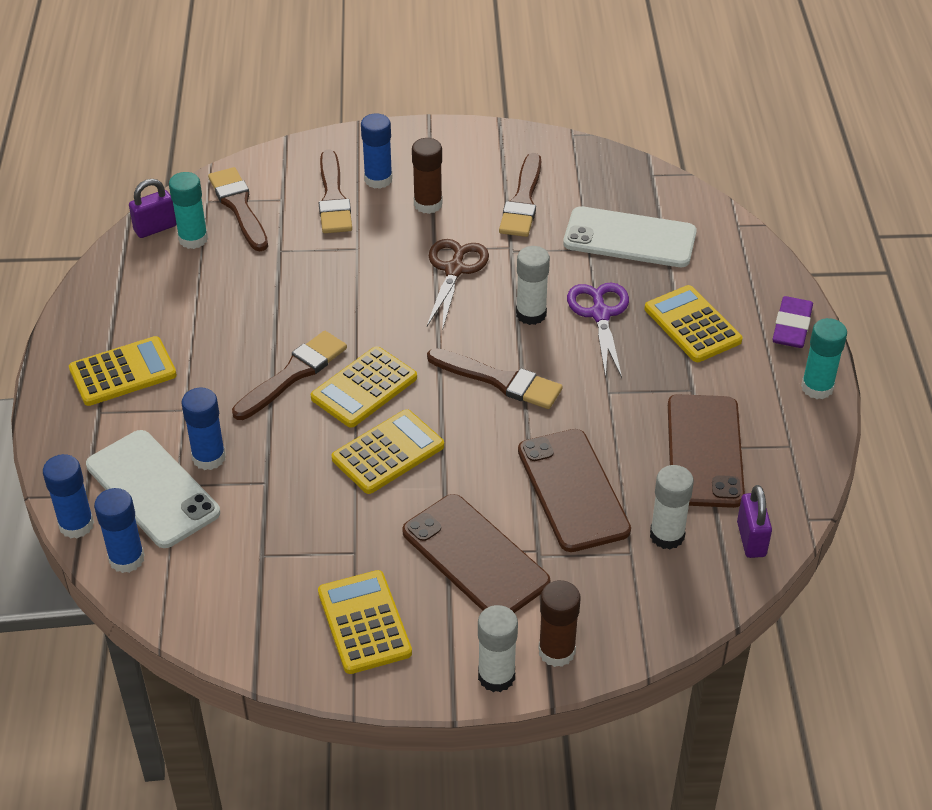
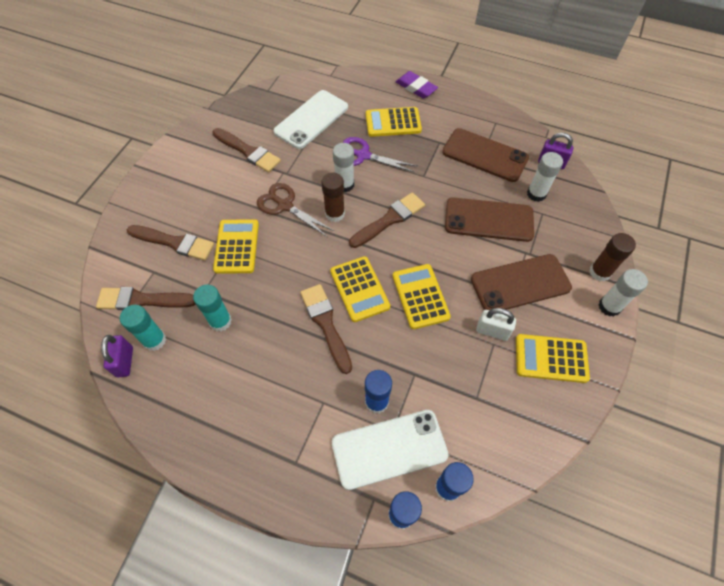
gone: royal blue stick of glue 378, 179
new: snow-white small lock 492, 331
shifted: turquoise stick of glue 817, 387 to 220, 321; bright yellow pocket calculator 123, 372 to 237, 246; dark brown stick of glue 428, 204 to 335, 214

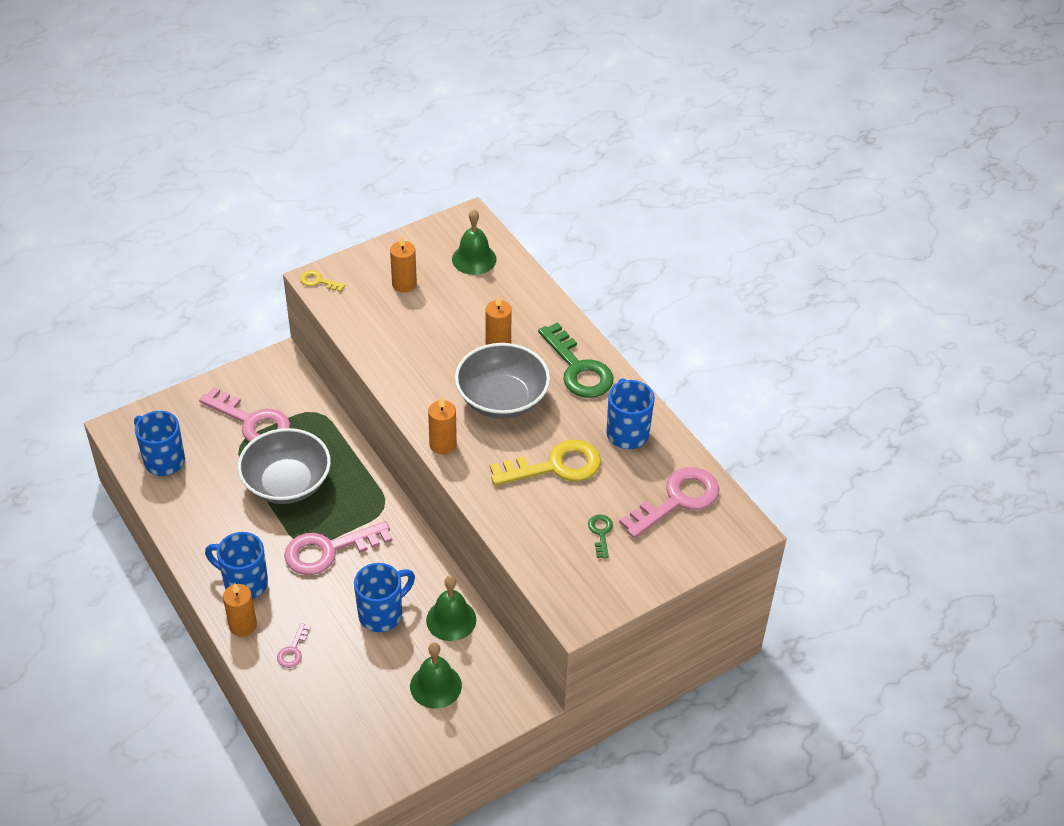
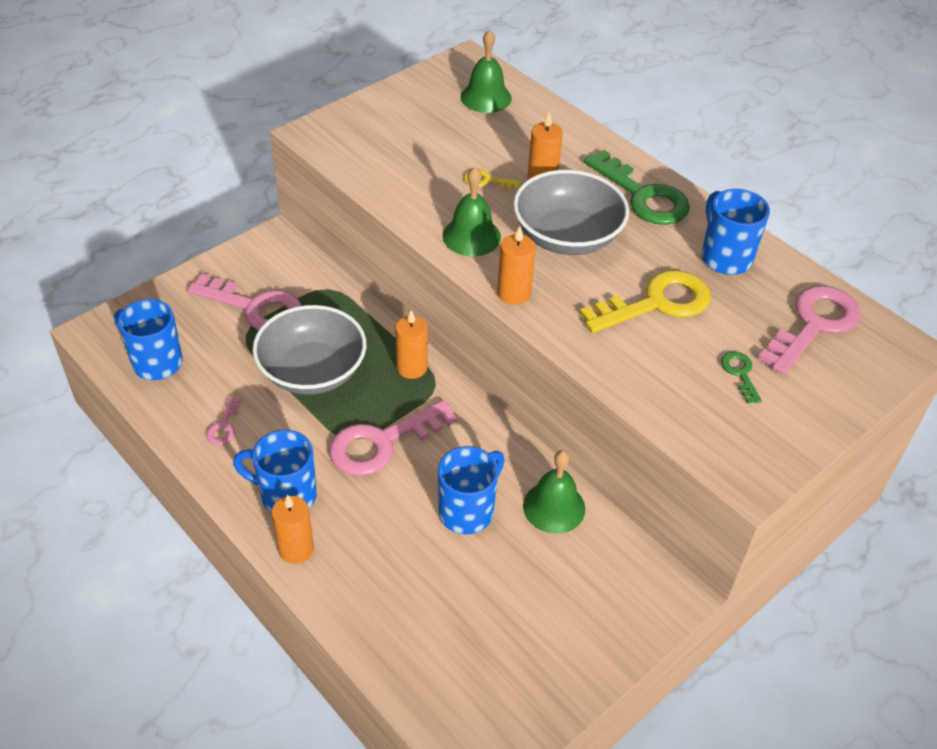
shifted: pink door key 293, 650 to 224, 426; bright orange wax candle 404, 284 to 411, 367; emerald school bell 435, 686 to 471, 236; bright yellow door key 318, 281 to 487, 181

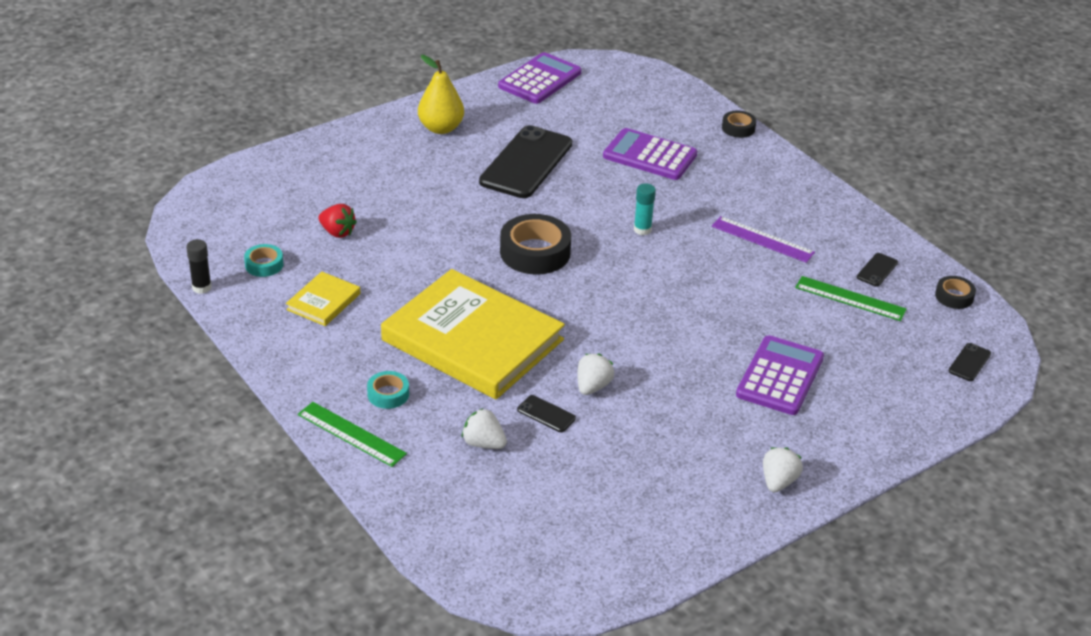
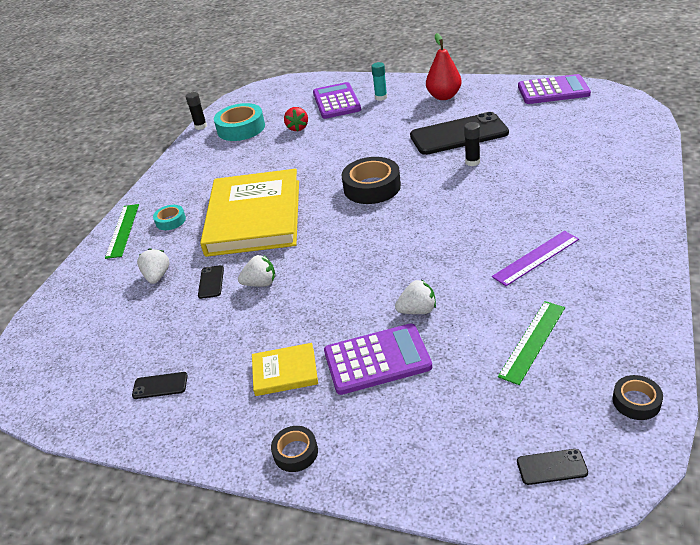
new: jet-black stick of glue 472, 162
shifted: jet-black smartphone 877, 270 to 160, 386; bright yellow hardback 323, 302 to 285, 372; jet-black roll of tape 738, 128 to 295, 452; royal purple pocket calculator 650, 155 to 336, 101; turquoise stick of glue 642, 230 to 381, 97; snow-white berry 778, 482 to 417, 310
repainted: bright yellow pear fruit 441, 128 to red pear fruit 444, 96
rotated: royal purple ruler 762, 239 = 536, 258 60 degrees clockwise; emerald ruler 850, 298 = 532, 341 45 degrees clockwise
scaled: turquoise roll of tape 264, 265 = 241, 128 x1.90

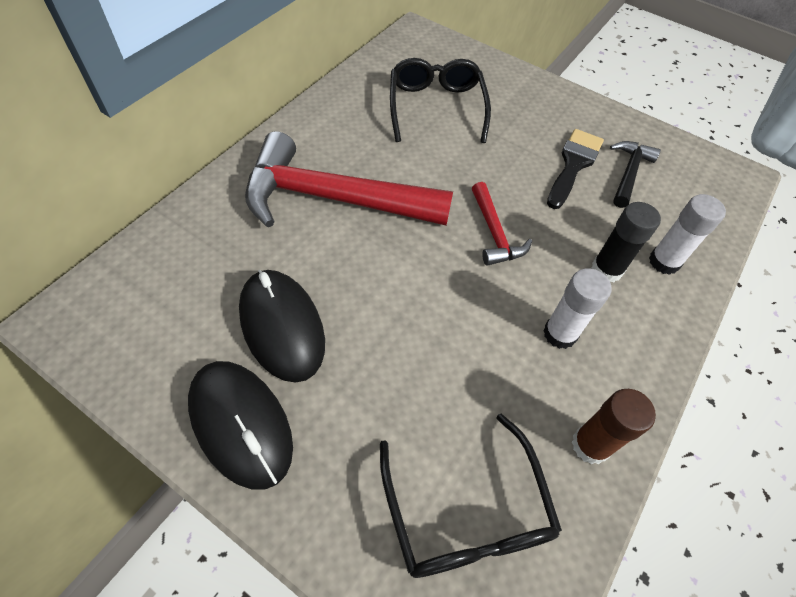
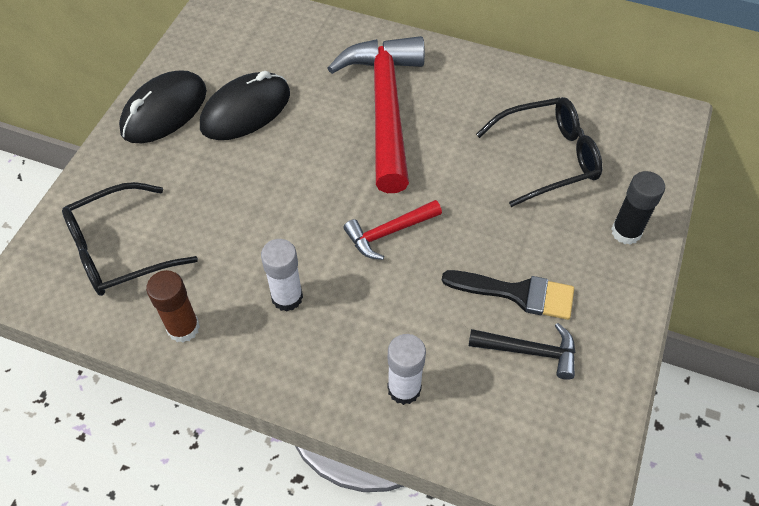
shifted: jet-black stick of glue 606, 269 to 626, 232

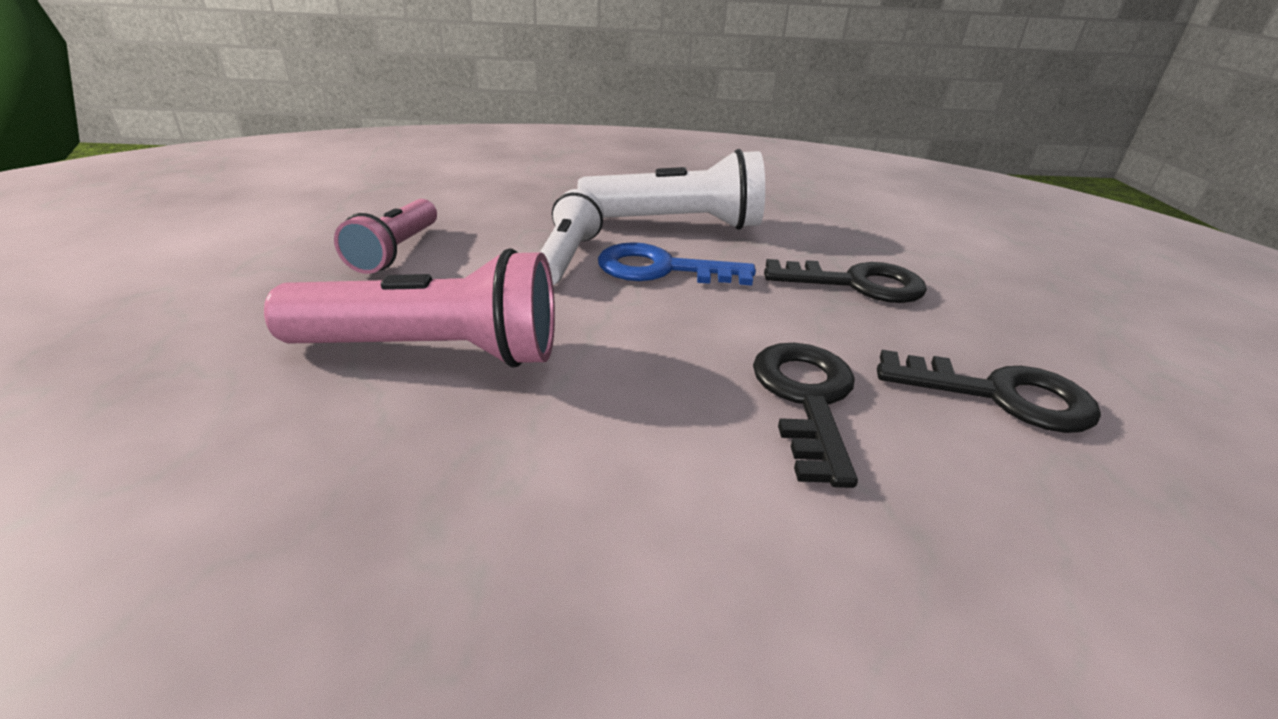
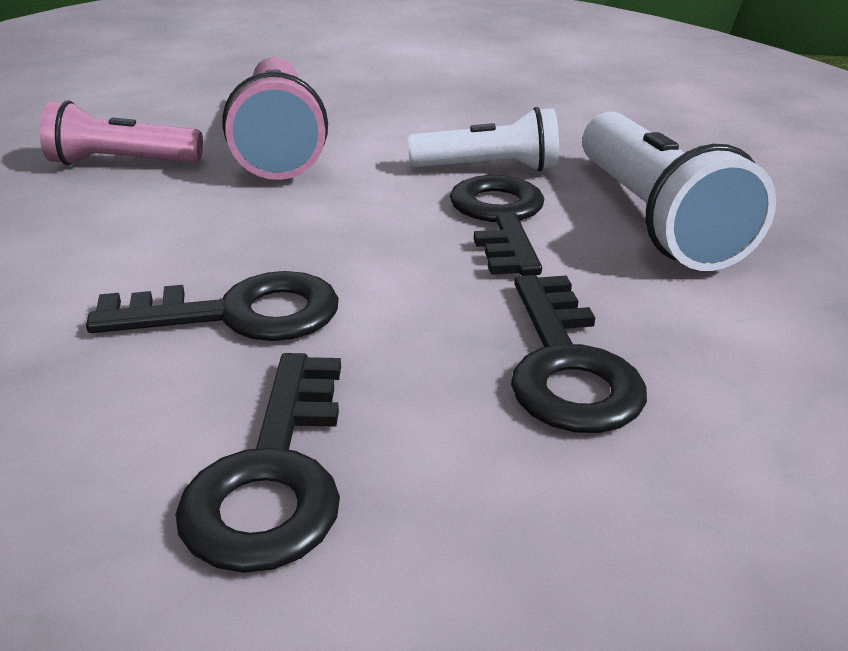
shifted: pink pocket torch 396, 252 to 121, 163
repainted: royal blue door key 661, 269 to jet-black door key 500, 219

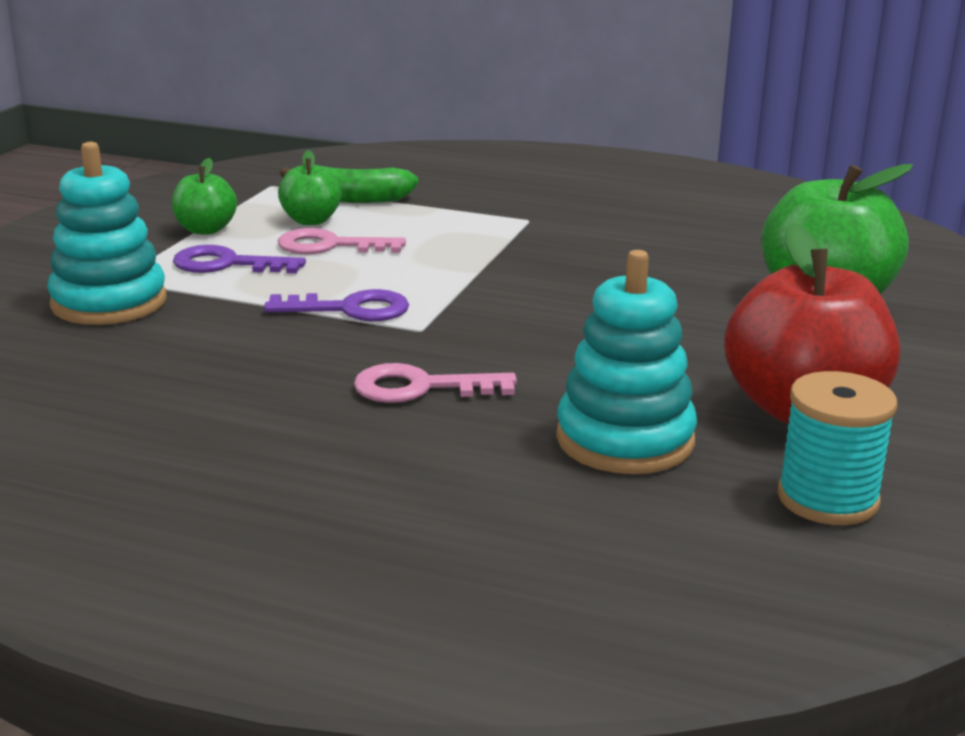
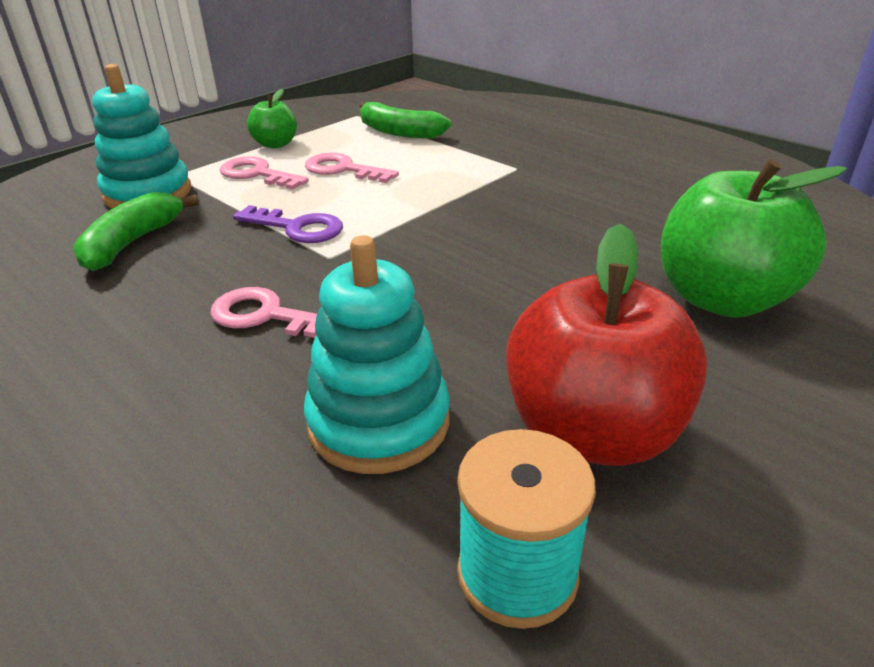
gone: emerald apple fruit 311, 220
new: emerald banana fruit 132, 243
repainted: royal purple door key 227, 264 to pink door key 257, 174

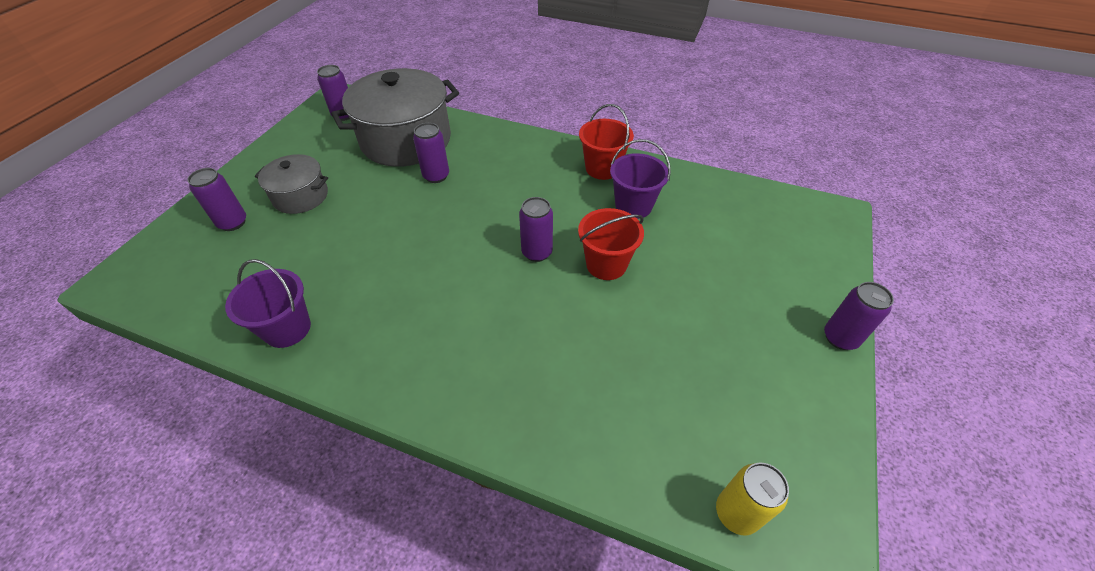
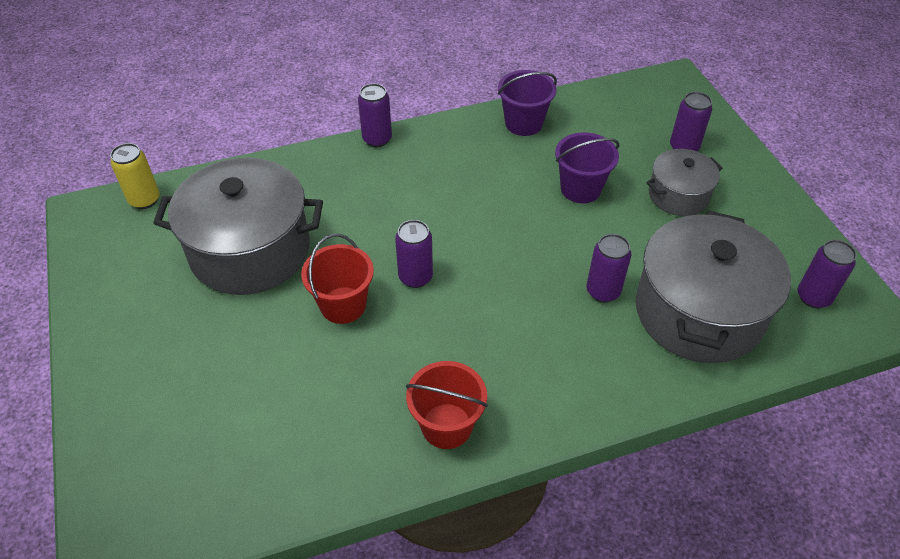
new: grey cooking pot 250, 250
shifted: royal purple soda can 840, 338 to 377, 139; royal purple bucket 633, 206 to 580, 189

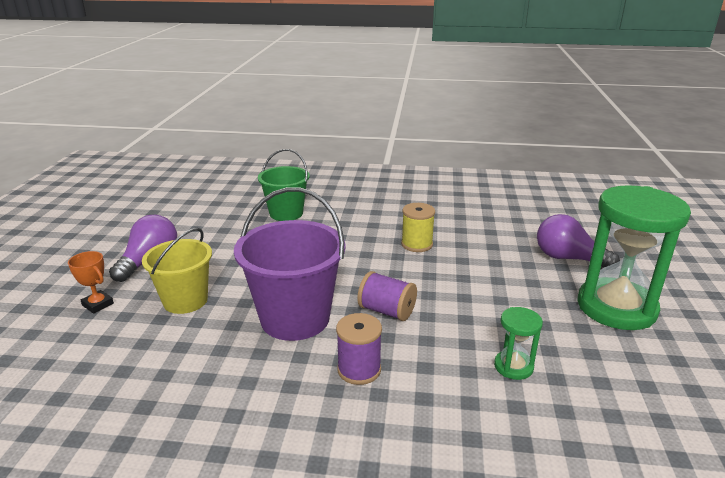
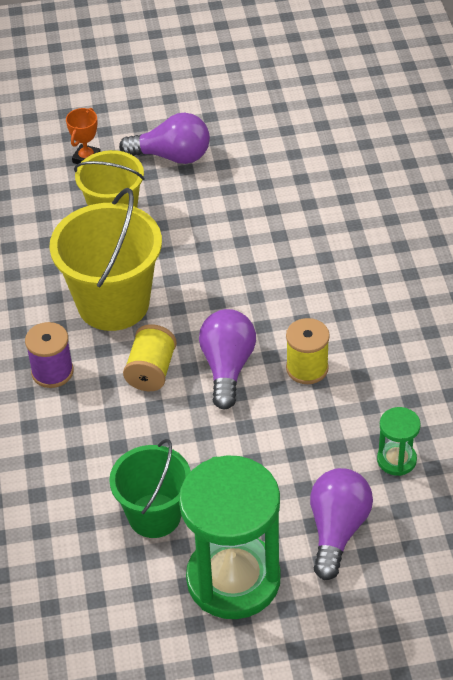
new: royal purple light bulb 227, 367
shifted: emerald bucket 286, 213 to 154, 515; emerald hourglass 513, 366 to 396, 460
repainted: royal purple bucket 295, 318 to bright yellow bucket 113, 303; royal purple bobbin 386, 311 to bright yellow bobbin 151, 371

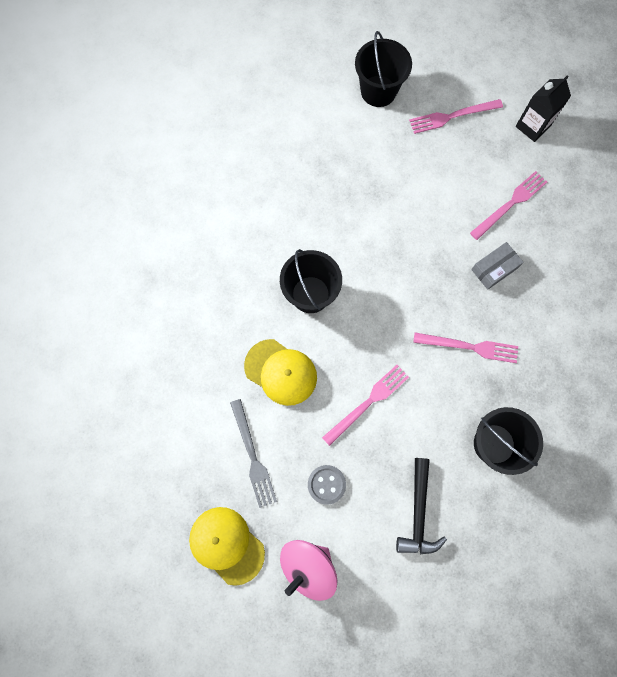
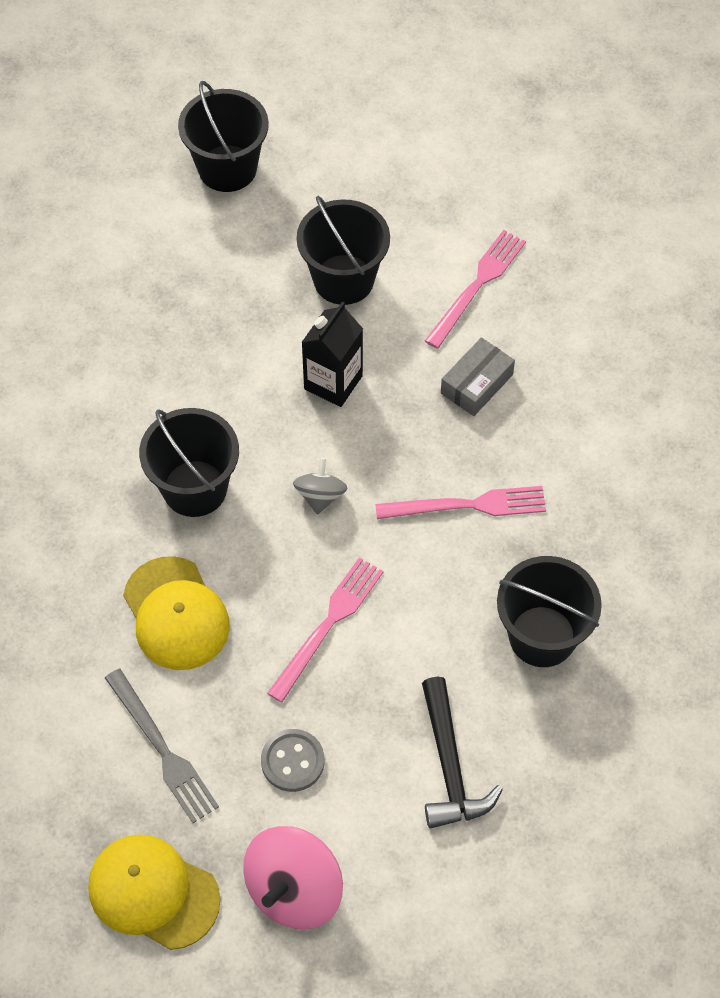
gone: pink table fork 452, 116
new: grey whirligig 320, 496; jet-black bucket 343, 279
shifted: jet-black milk carton 532, 126 to 333, 382
rotated: bright yellow baseball cap 281, 372 = 176, 614 45 degrees clockwise

